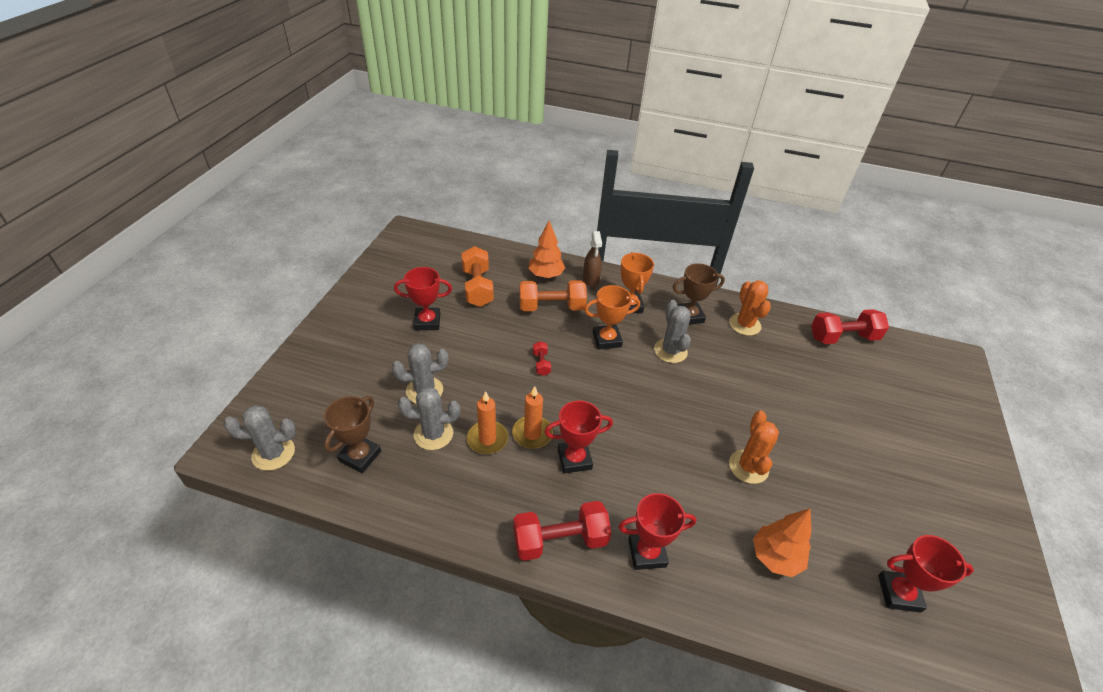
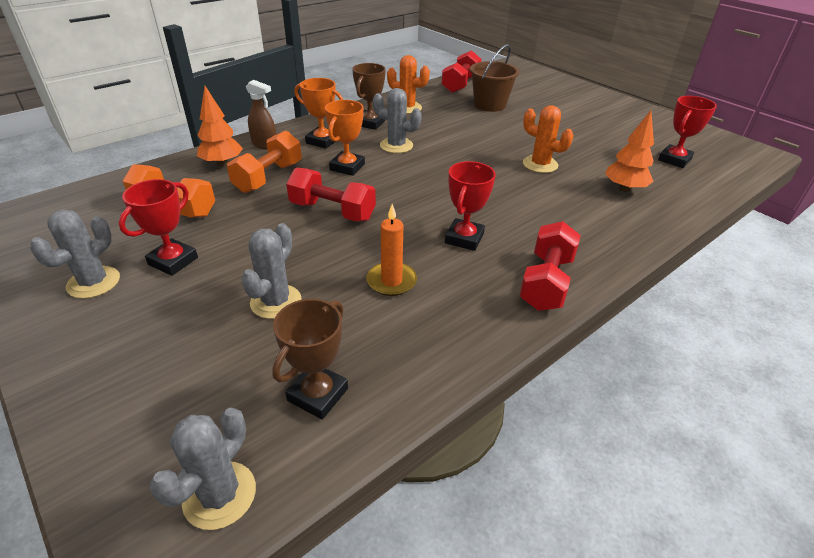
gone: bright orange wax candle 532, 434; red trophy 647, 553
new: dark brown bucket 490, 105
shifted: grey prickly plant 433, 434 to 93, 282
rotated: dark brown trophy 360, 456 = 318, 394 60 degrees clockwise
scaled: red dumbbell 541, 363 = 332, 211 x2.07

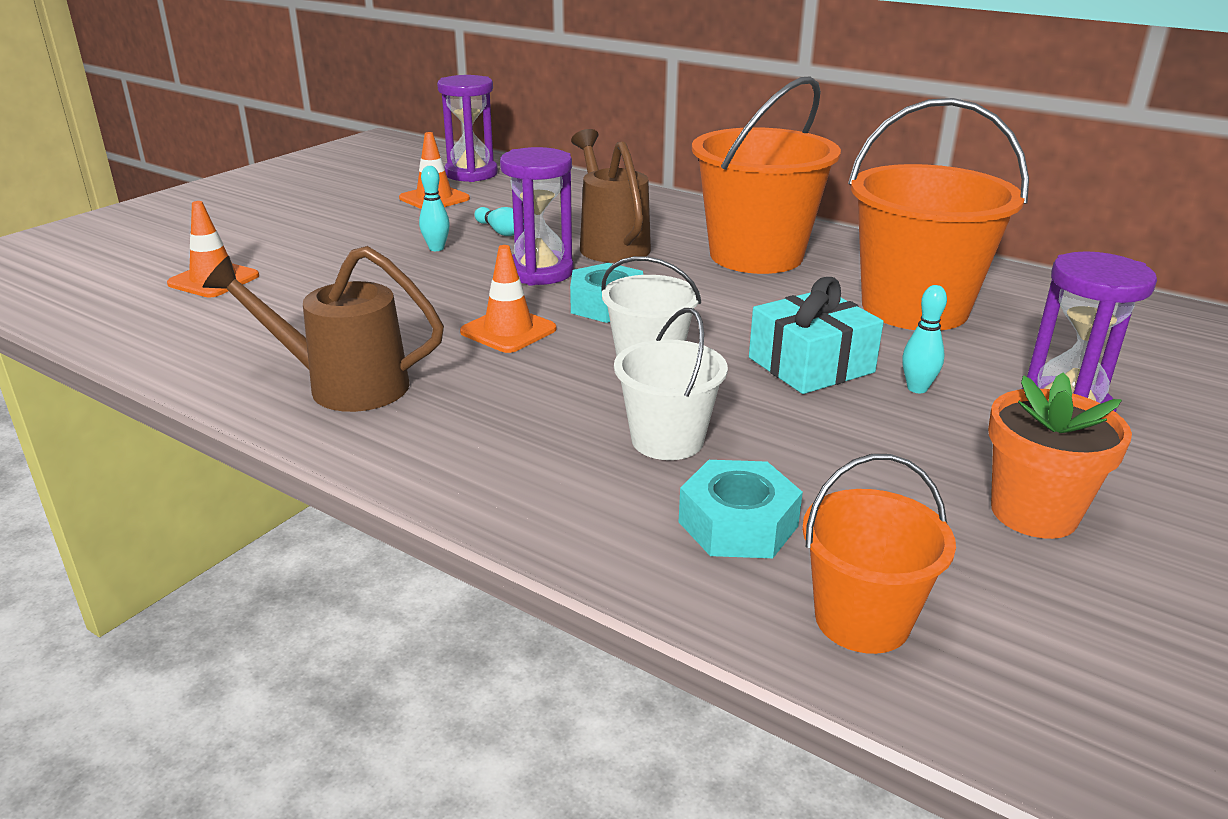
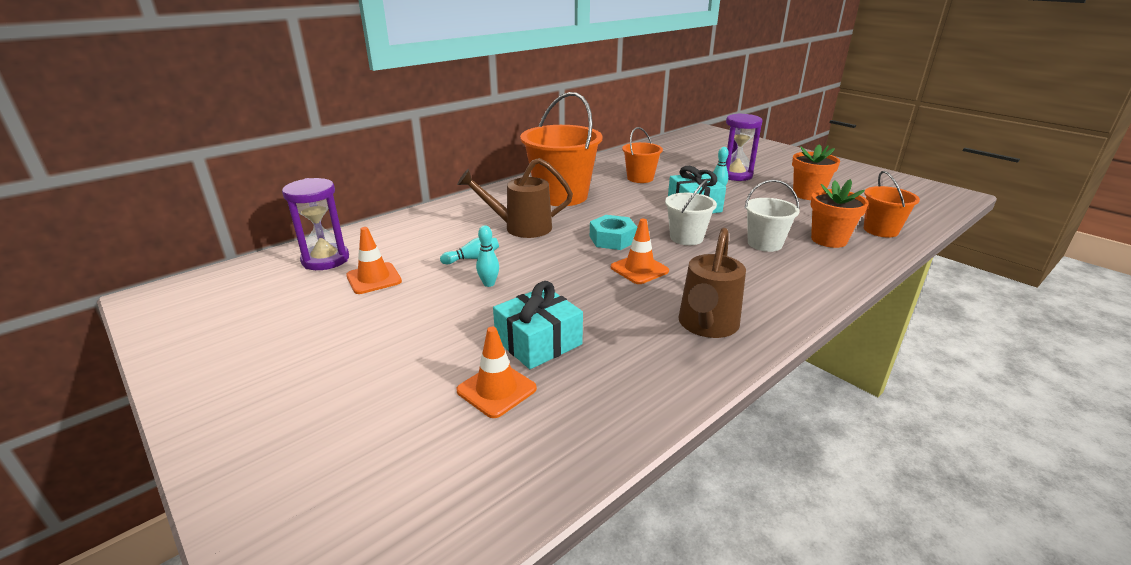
gone: royal purple hourglass 539, 272
new: turquoise wrapped gift 538, 342
swapped: turquoise hex nut 738, 524 to bright orange potted plant 829, 240
scaled: bright orange bucket 914, 308 = 640, 178 x0.54

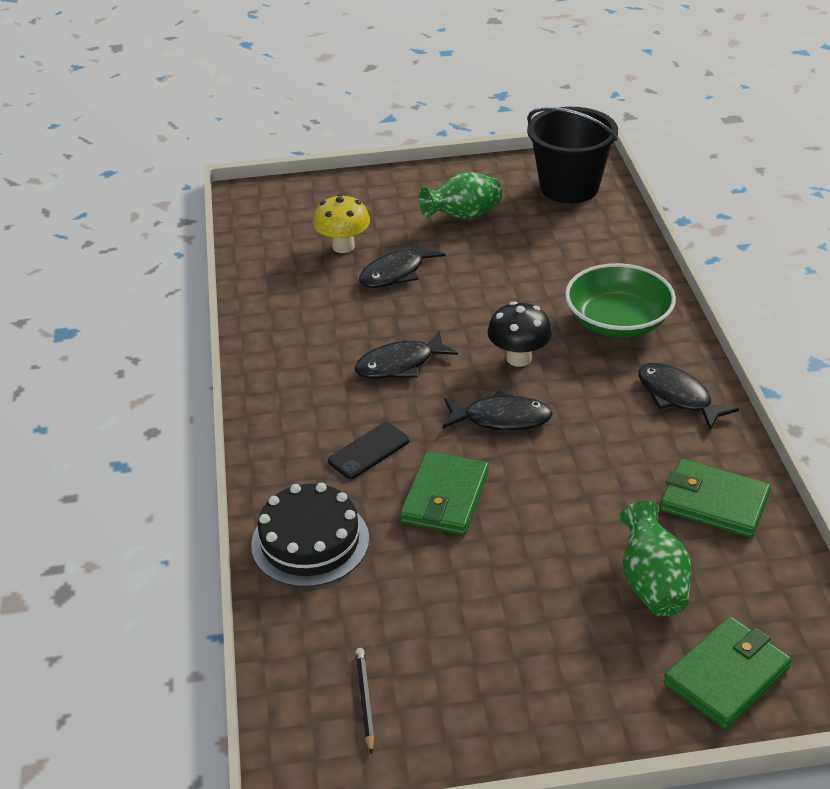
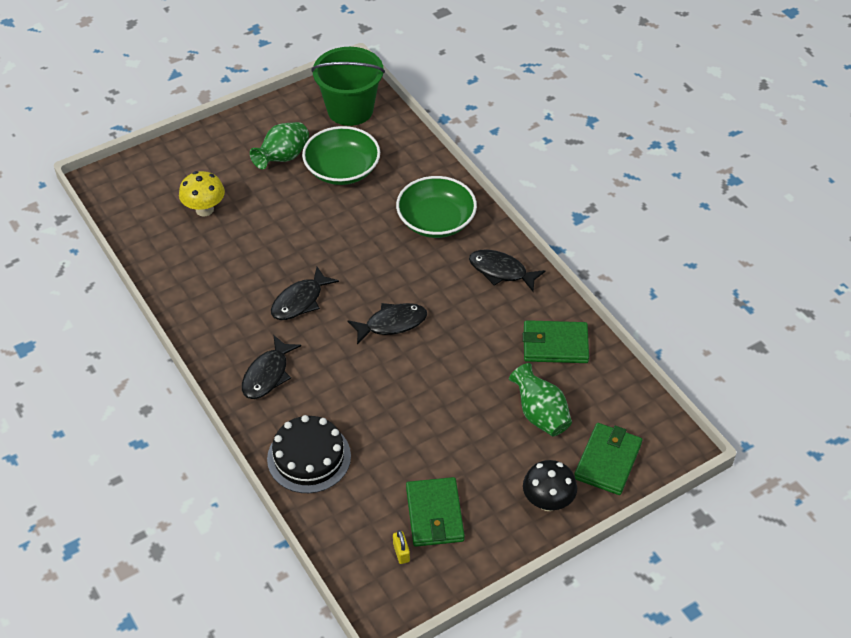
gone: jet-black smartphone 369, 451
new: emerald serving bowl 342, 169
shifted: jet-black fish 396, 273 to 267, 374; emerald card wallet 445, 497 to 434, 514; jet-black mushroom 519, 358 to 548, 502
swapped: jet-black lead pencil 365, 700 to bright yellow small lock 401, 552
repainted: jet-black bucket 569, 187 to emerald bucket 350, 110

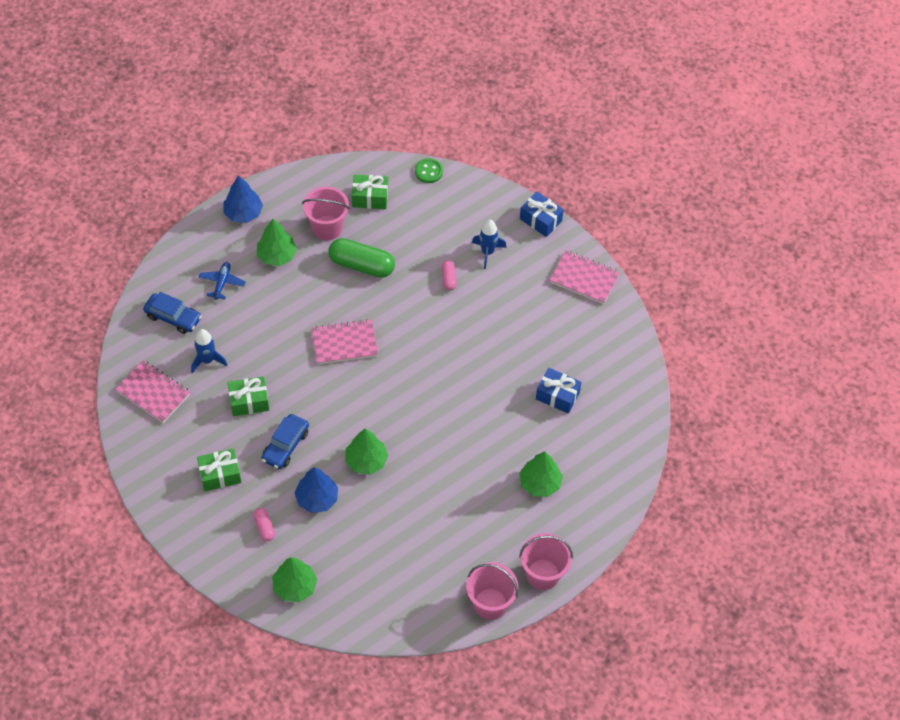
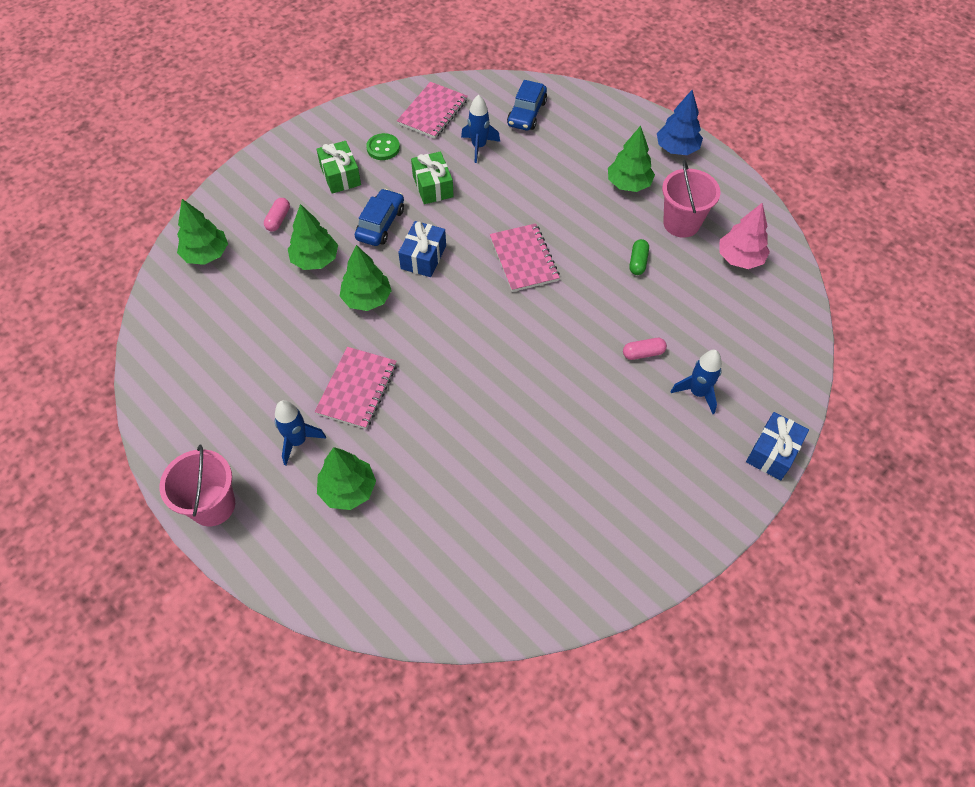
gone: royal blue aeroplane 222, 283; pink bucket 490, 604
new: royal blue toy rocket 298, 441
shifted: pink notepad 584, 278 to 357, 389; emerald shirt button 428, 171 to 383, 148; royal blue wrapped gift 557, 396 to 423, 257
swapped: emerald wrapped gift 370, 197 to pink toy tree 740, 258
repainted: royal blue toy tree 317, 498 to emerald toy tree 315, 259
rotated: pink pill 264, 527 = 278, 219 45 degrees counterclockwise; royal blue toy car 285, 446 = 380, 224 90 degrees clockwise
scaled: emerald pill 362, 265 = 638, 262 x0.49

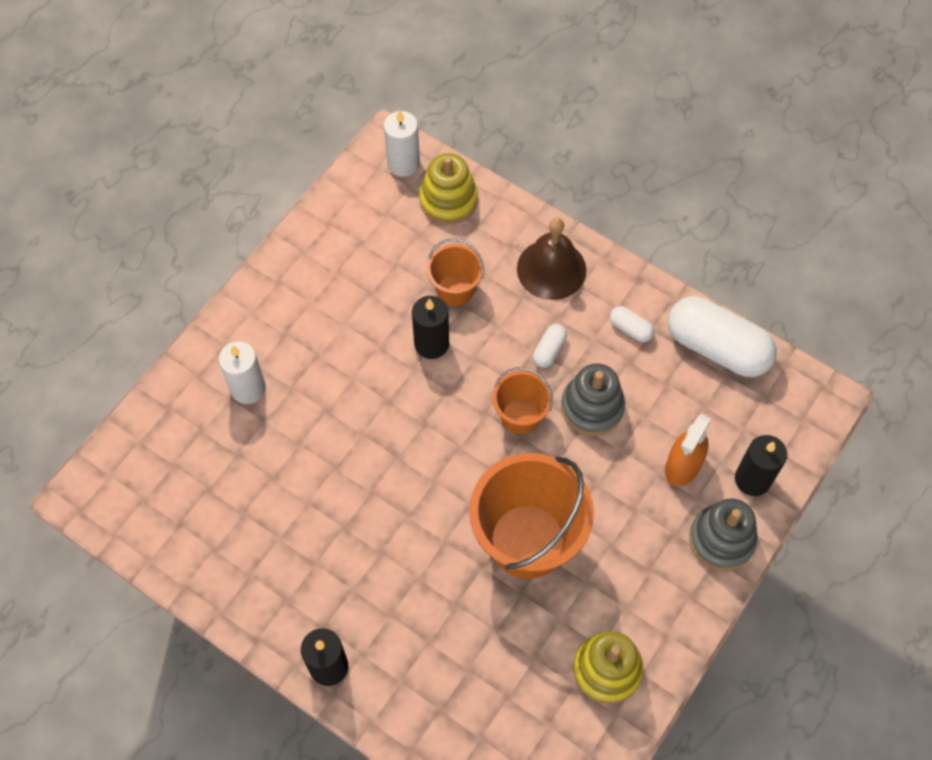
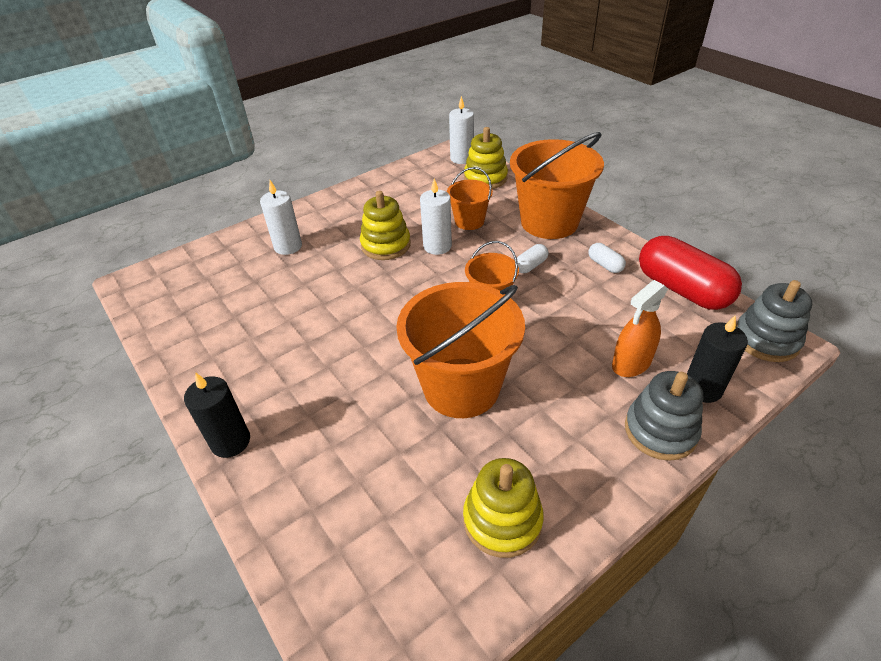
new: bright yellow stacking toy 385, 245
shifted: grey stacking toy 592, 407 to 766, 340
swapped: dark brown school bell 551, 269 to bright orange bucket 549, 222
repainted: jet-black wax candle 431, 344 to snow-white wax candle 437, 246; snow-white pill 717, 348 to red pill 681, 289

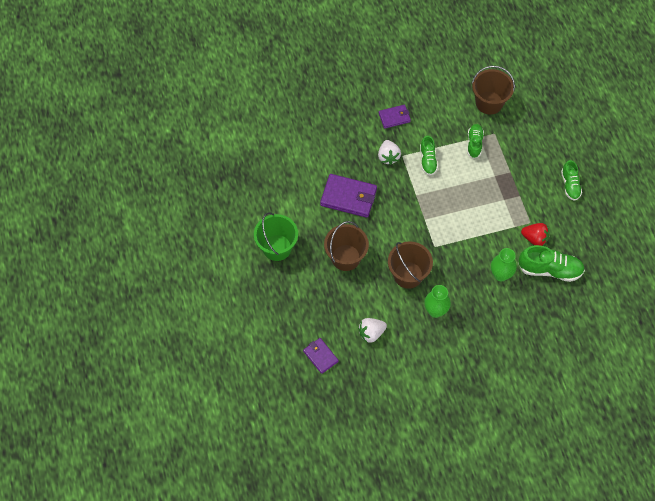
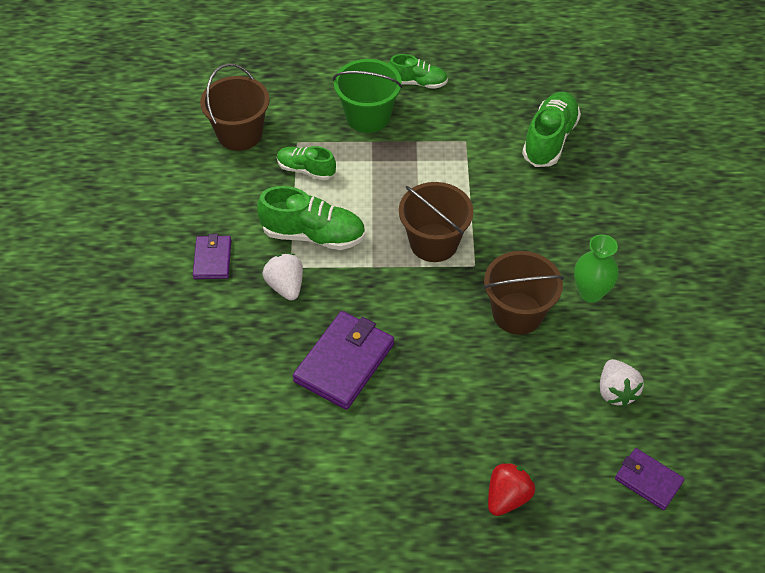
gone: emerald tall vase 500, 275
shifted: emerald bucket 277, 247 to 368, 116; dark brown bucket 346, 257 to 434, 243; red berry 534, 238 to 507, 497
rotated: snow-white berry 388, 157 = 286, 286 120 degrees counterclockwise; royal purple card wallet 320, 356 = 648, 480 60 degrees clockwise
scaled: emerald lace-up shoe 428, 160 = 313, 235 x1.61

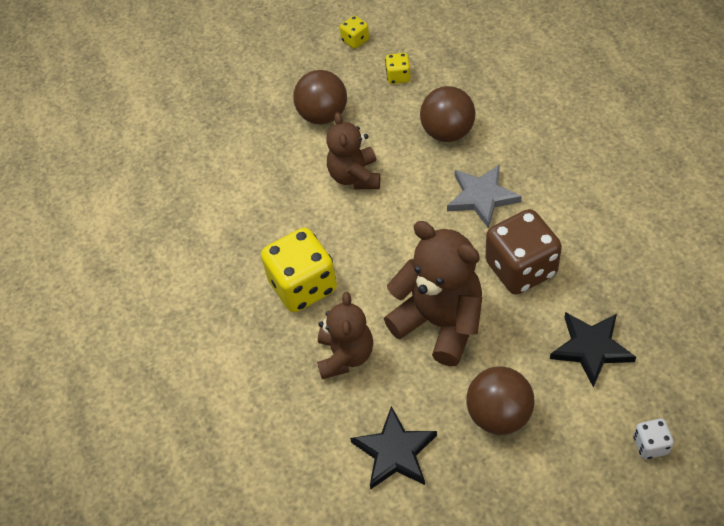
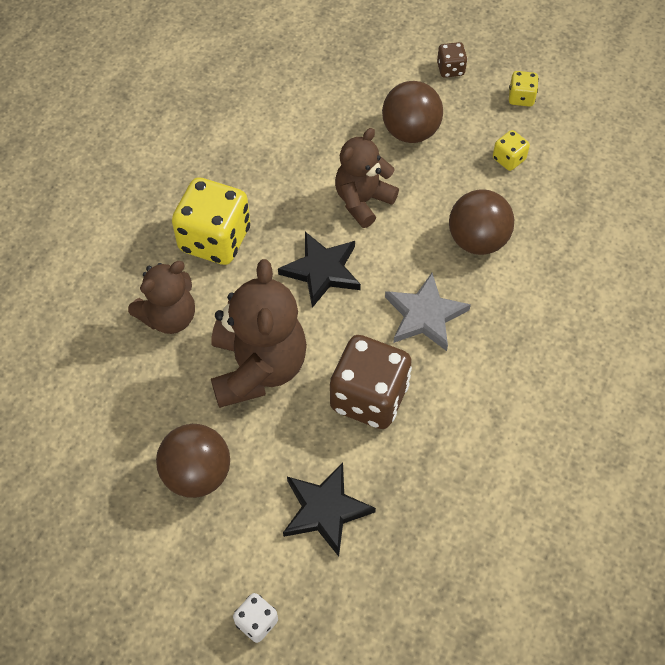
new: dark brown dice 450, 69
shifted: jet-black star 395, 452 to 322, 271

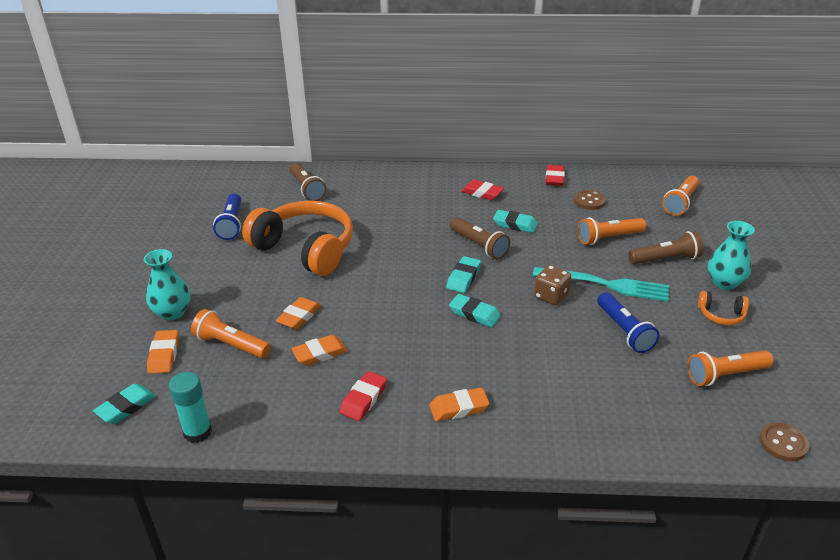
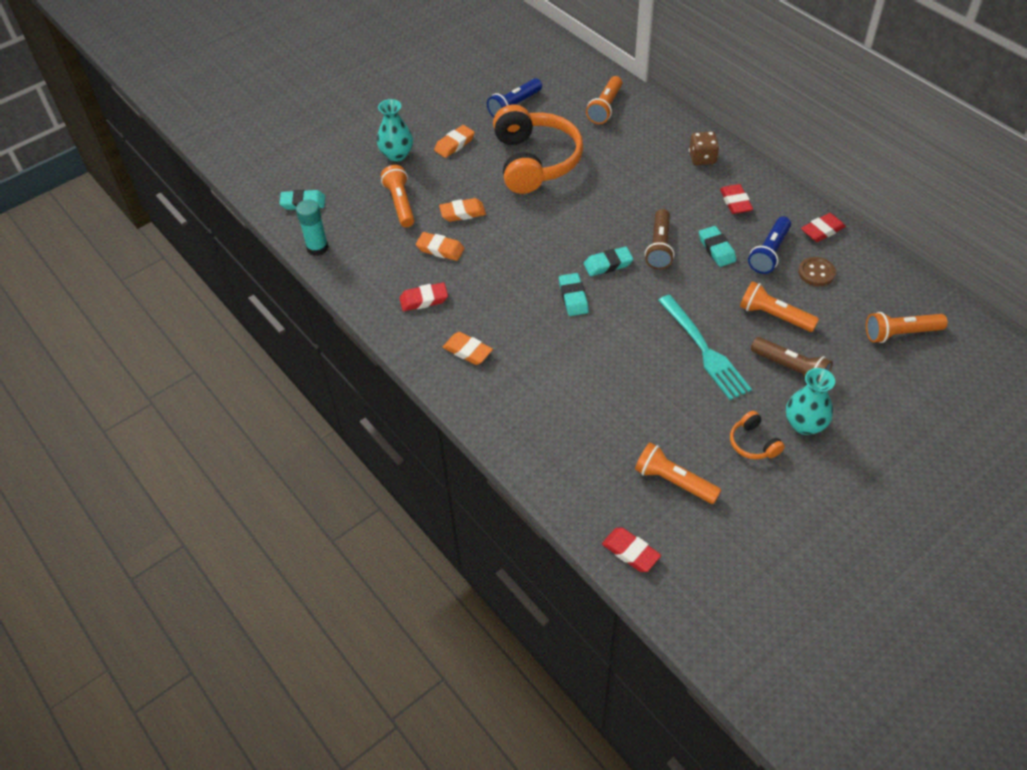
shifted: bright orange pencil eraser 164, 355 to 454, 144; dark brown dice 551, 296 to 702, 158; royal blue pocket torch 624, 331 to 769, 253
swapped: dark brown shirt button 783, 443 to red pencil eraser 630, 552
repainted: dark brown pocket torch 307, 189 to bright orange pocket torch 605, 107

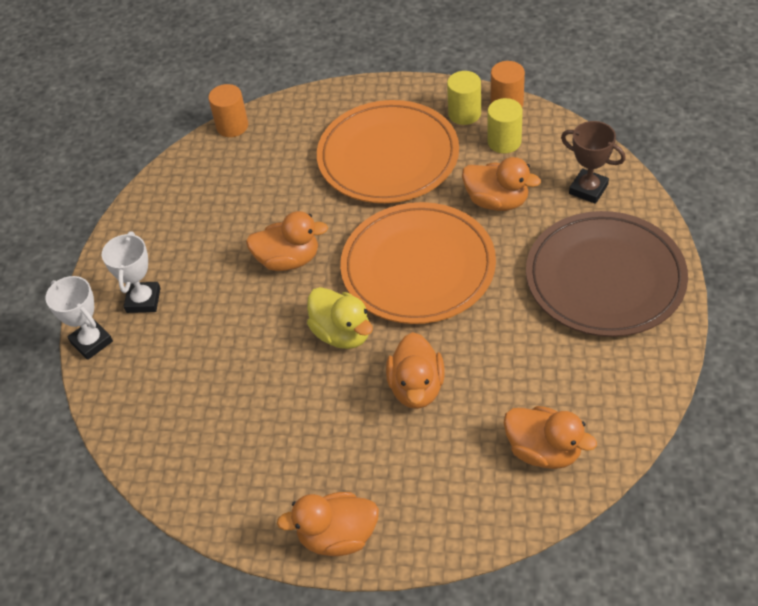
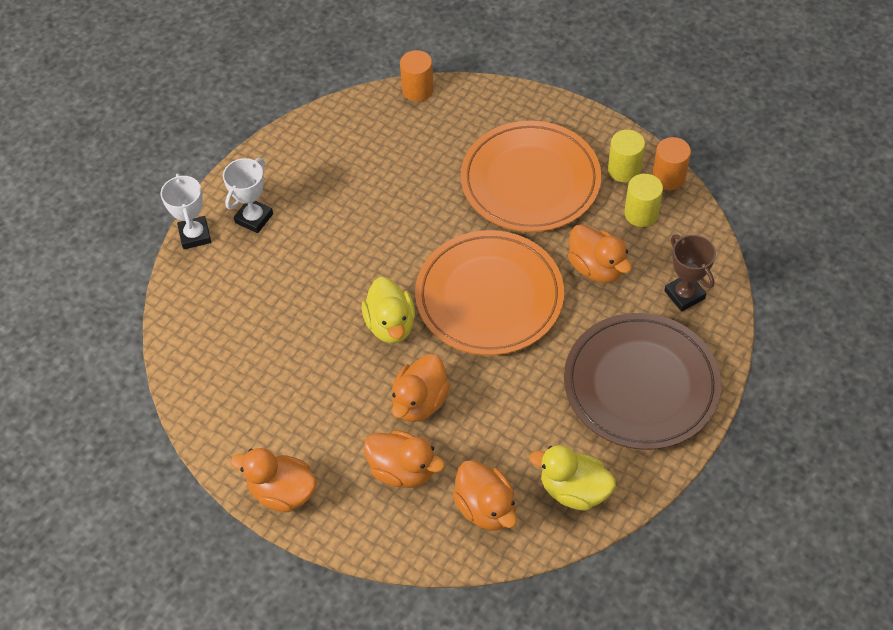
new: bright yellow duck 574, 490
shifted: bright orange duck 288, 260 to 403, 470

